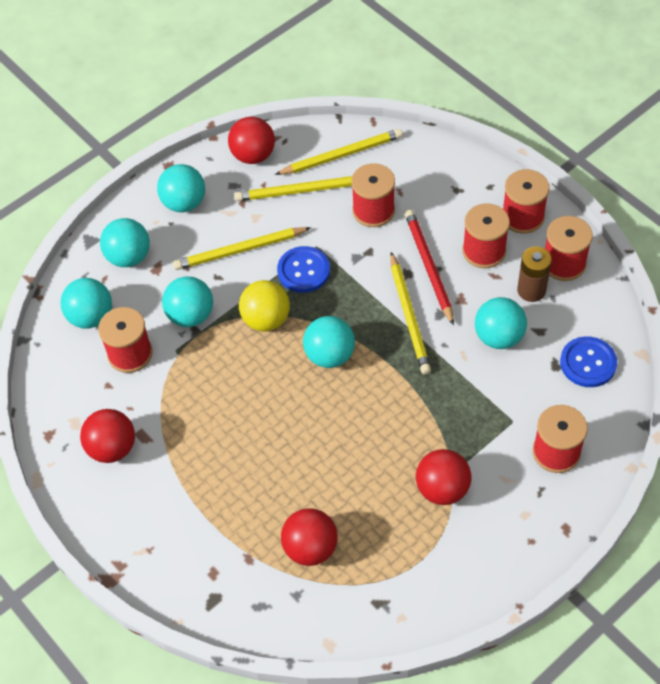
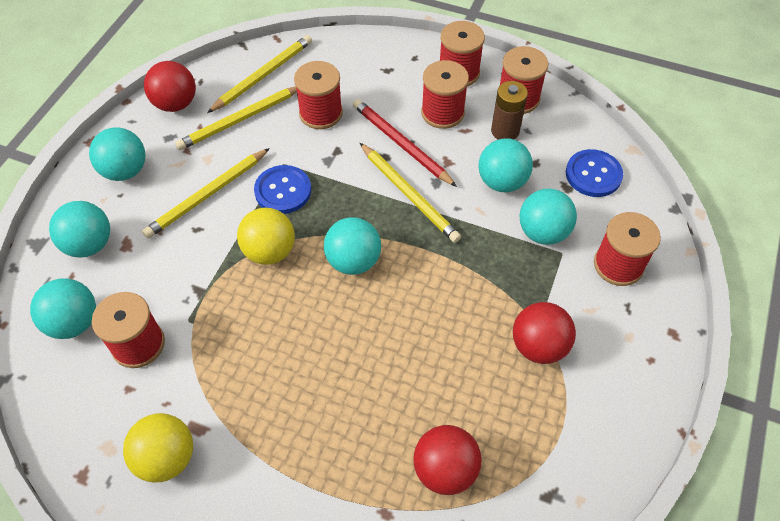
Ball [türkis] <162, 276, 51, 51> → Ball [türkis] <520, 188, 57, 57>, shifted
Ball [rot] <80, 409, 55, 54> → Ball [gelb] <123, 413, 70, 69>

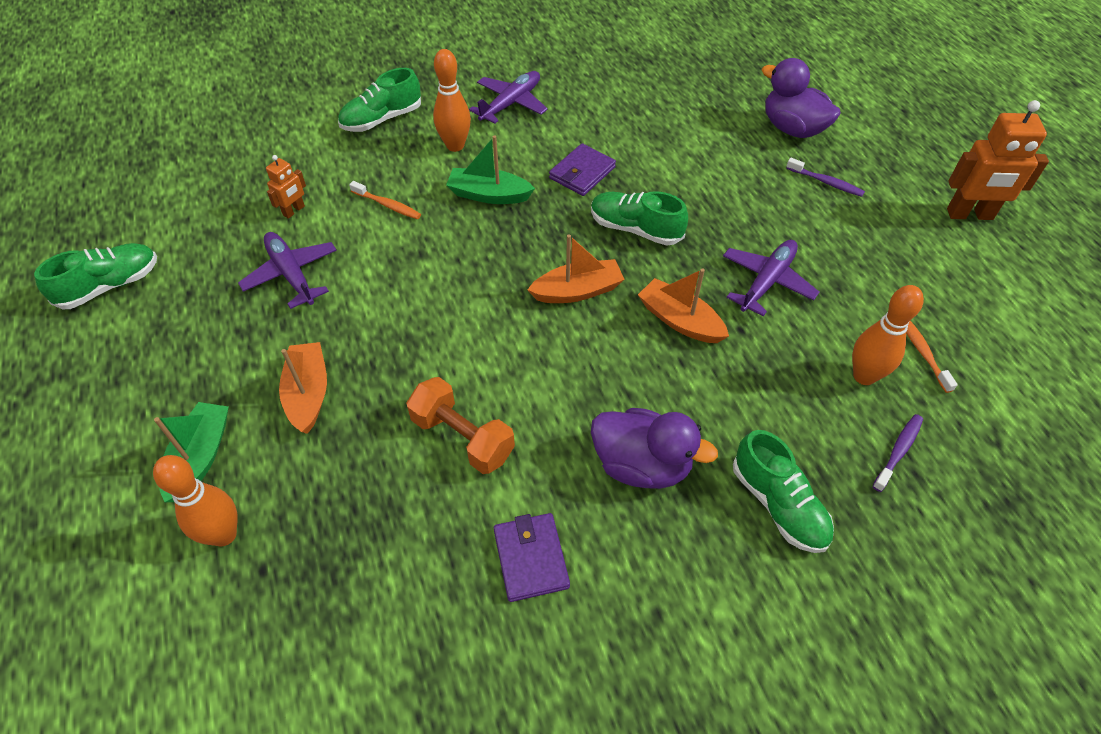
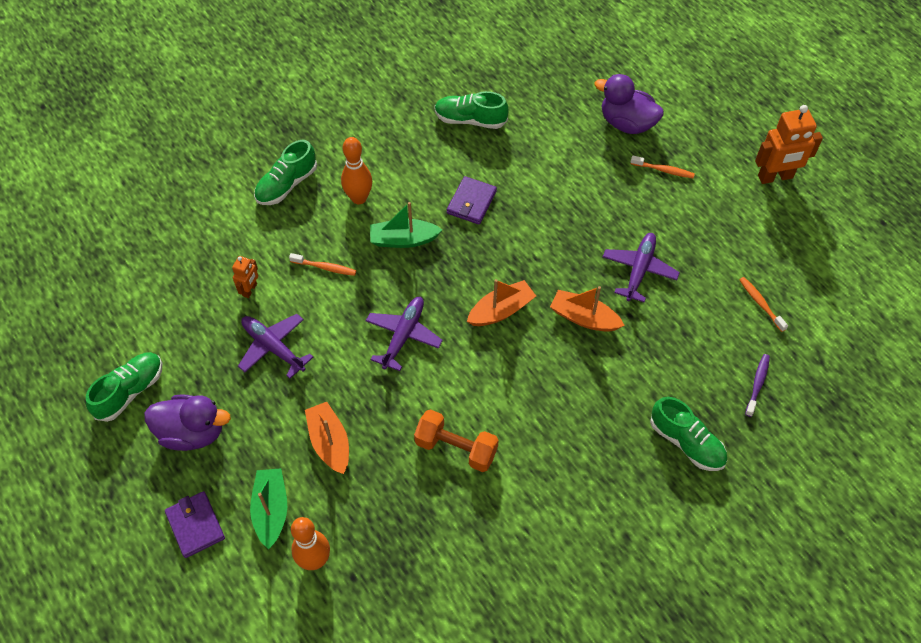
Bowlingkegel [orange] <852, 285, 72, 100> → -
Flugzeug [lila] <469, 71, 79, 53> → Flugzeug [lila] <366, 297, 77, 74>, shifted
Geldbörse [lila] <494, 513, 76, 89> → Geldbörse [lila] <165, 491, 60, 67>, shifted
Schuh [grün] <591, 191, 97, 55> → Schuh [grün] <434, 91, 74, 38>, shifted
Ente [lila] <591, 408, 127, 81> → Ente [lila] <144, 395, 87, 56>, shifted
Zahnbürste [lila] <786, 158, 79, 39> → Zahnbürste [orange] <630, 155, 65, 23>

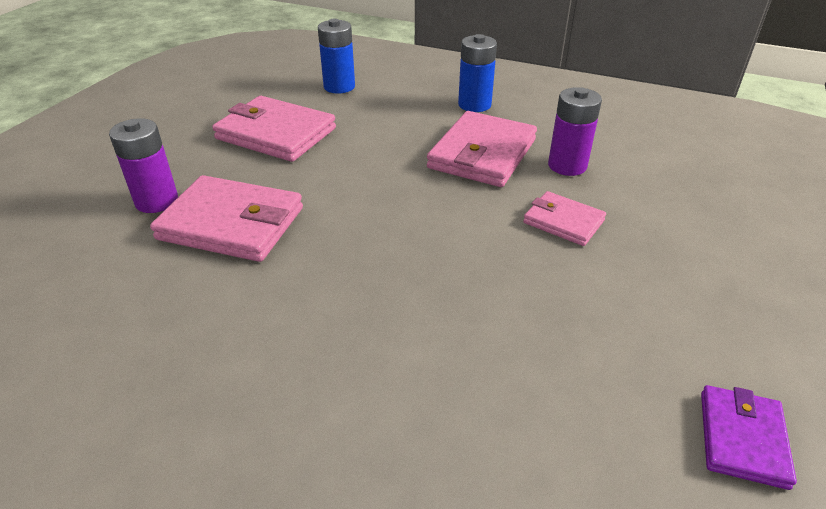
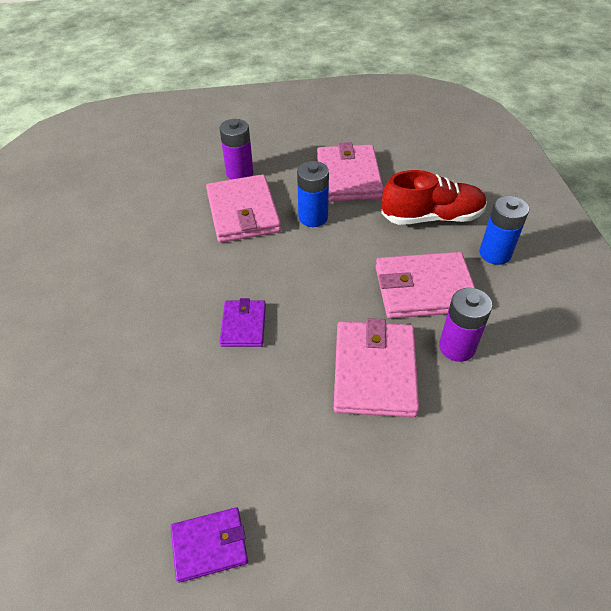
- → Geldbörse [lila] <220, 298, 46, 49>
- → Schuh [rot] <381, 170, 106, 55>
Batterie [blau] <318, 19, 37, 75> → Batterie [blau] <297, 161, 32, 66>, shifted
Geldbörse [rosa] <523, 191, 83, 55> → Geldbörse [rosa] <334, 318, 85, 99>, x1.77

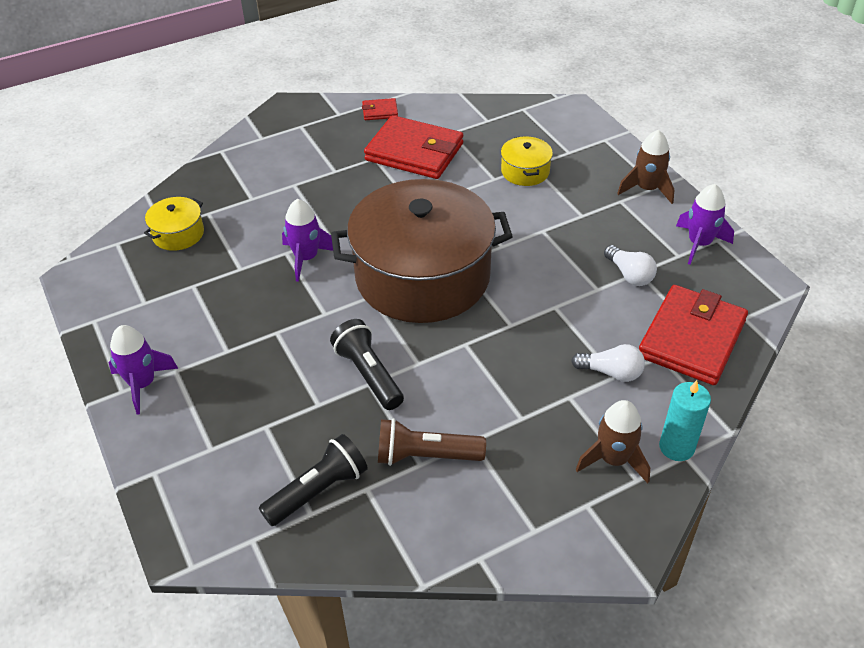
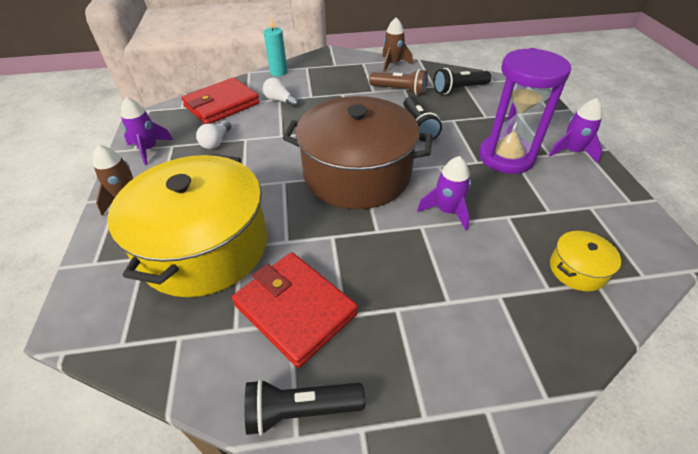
- → Sanduhr [lila] <479, 48, 92, 126>
Rakete [braun] <576, 400, 74, 83> → Rakete [braun] <382, 17, 31, 56>, shifted
Geldbörse [rot] <362, 98, 36, 22> → Taschenlampe [schwarz] <245, 379, 120, 57>
Glühbirne [weiß] <604, 245, 53, 41> → Glühbirne [weiß] <196, 120, 35, 29>, 150 degrees counterclockwise
Kochtopf [gelb] <501, 136, 52, 50> → Kochtopf [gelb] <107, 154, 160, 143>, x2.48

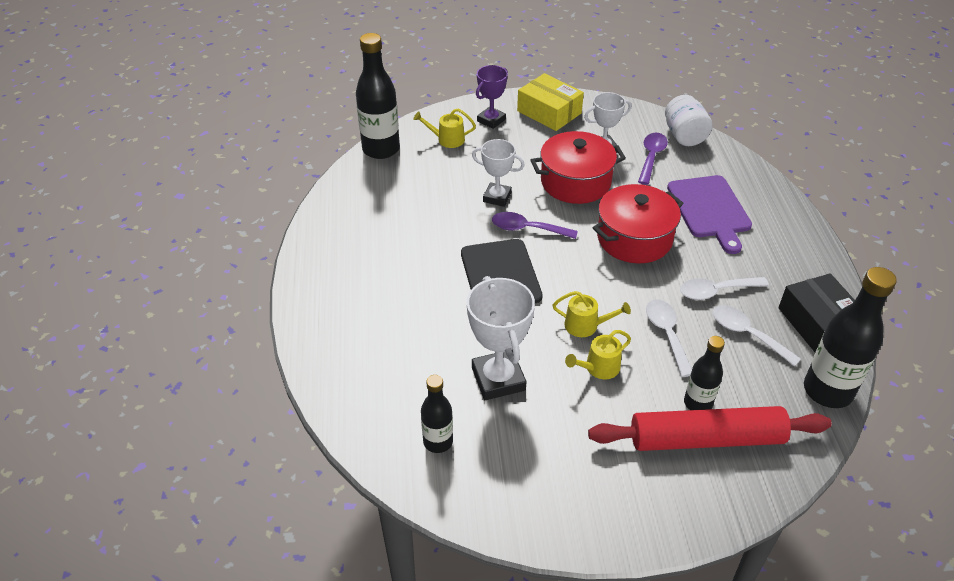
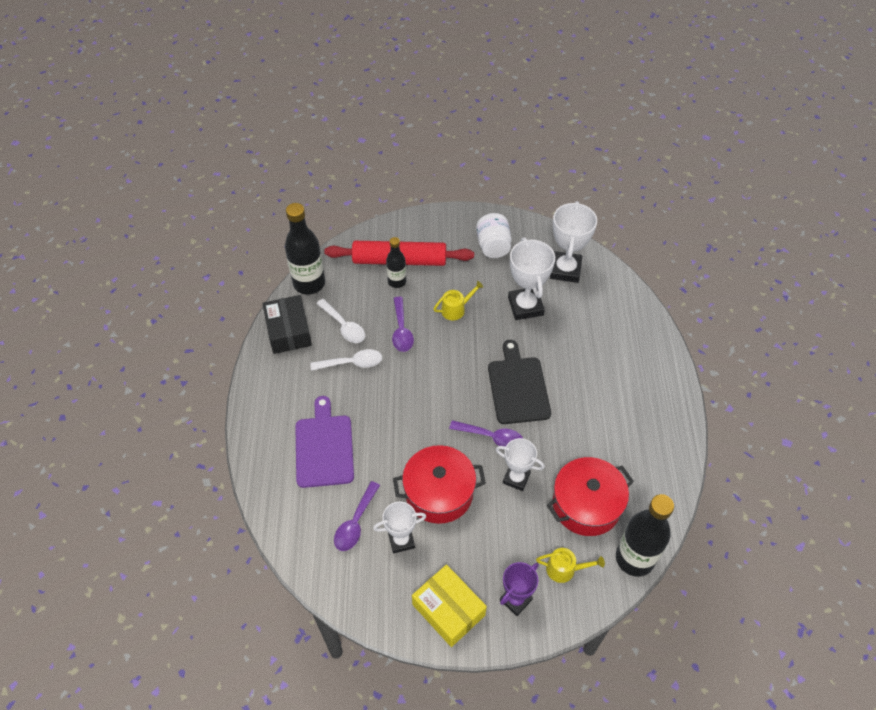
Gießkanne [gelb] <553, 291, 78, 46> → -
Kochtopf [rot] <593, 184, 91, 79> → Kochtopf [rot] <547, 457, 87, 79>, shifted
Einmachglas [weiß] <665, 95, 48, 51> → Einmachglas [weiß] <476, 213, 35, 45>, shifted
Flasche [schwarz] <421, 375, 32, 78> → Pokal [weiß] <550, 201, 47, 82>
Löffel [weiß] <646, 299, 46, 78> → Löffel [lila] <392, 297, 22, 55>

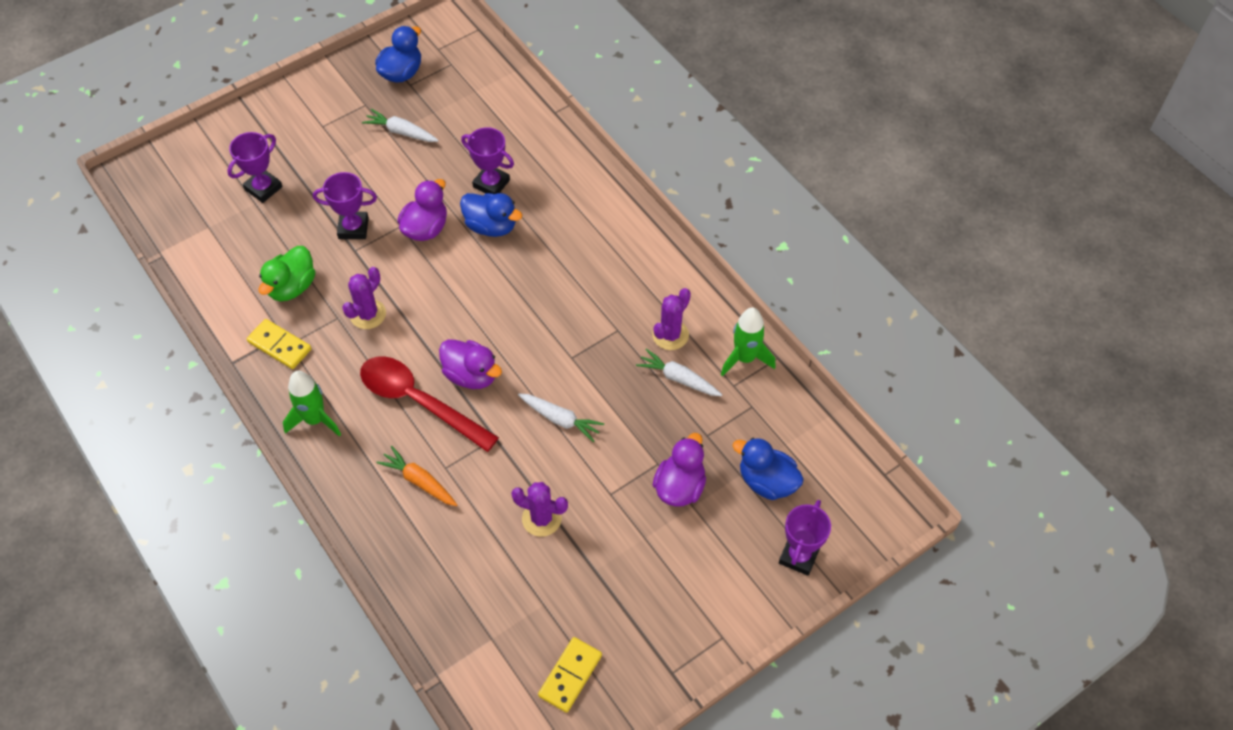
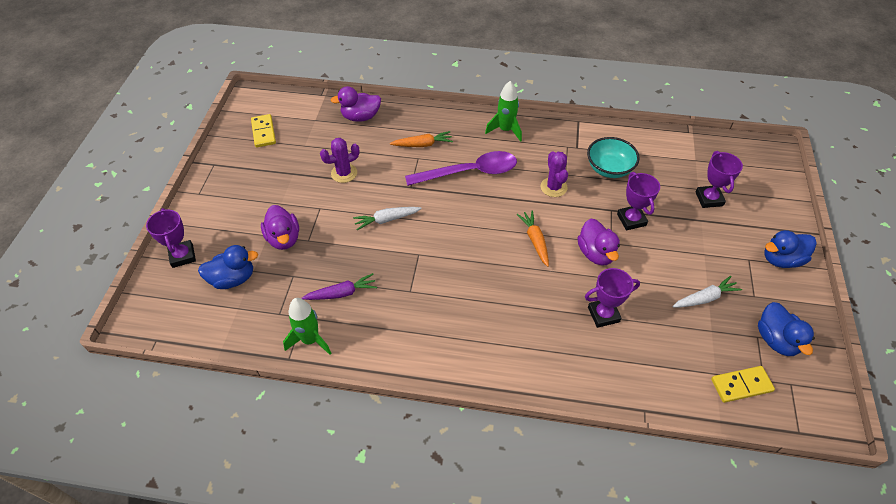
Kaktus [lila] <652, 288, 39, 62> → -
- → Karotte [orange] <517, 210, 32, 57>
Dominostein [gelb] <247, 319, 64, 50> → Dominostein [gelb] <711, 366, 64, 37>, shifted
Ente [lila] <439, 339, 63, 50> → Ente [lila] <330, 86, 51, 36>, shifted
Ente [blau] <460, 193, 63, 44> → Ente [blau] <765, 230, 52, 38>, shifted
Ente [grün] <258, 246, 57, 56> → Schüssel [türkis] <587, 137, 53, 41>
Löffel [rot] <360, 356, 139, 96> → Löffel [lila] <405, 151, 112, 35>
Karotte [weiß] <636, 349, 86, 47> → Karotte [lila] <302, 273, 75, 27>
Pokal [lila] <313, 172, 64, 67> → Pokal [lila] <617, 172, 43, 58>, 60 degrees counterclockwise

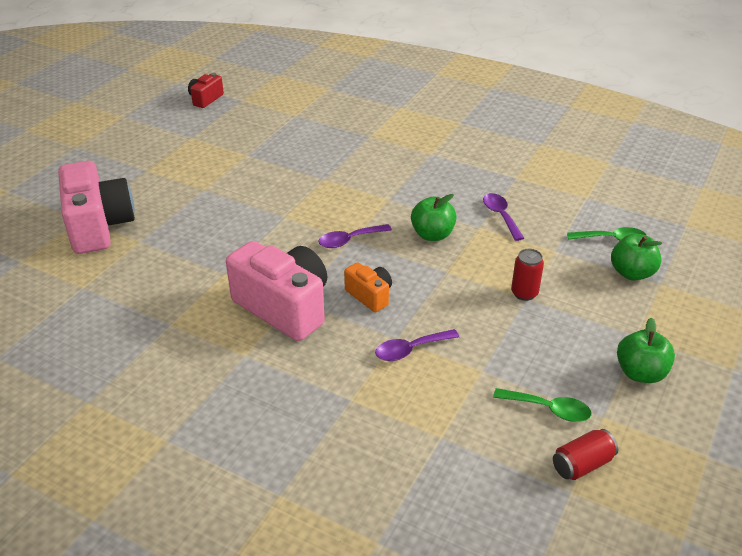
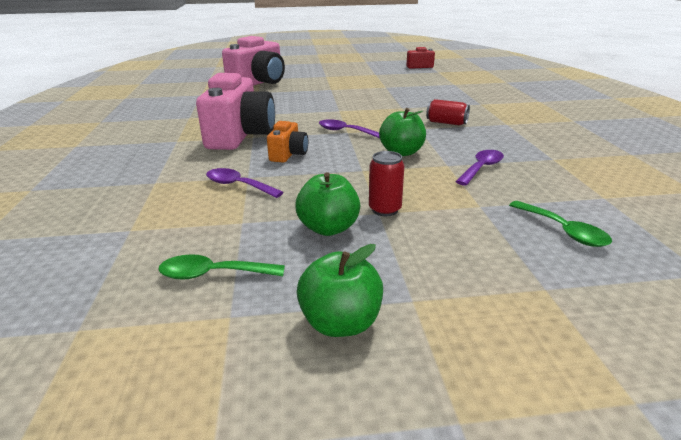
Dose [rot] <553, 429, 65, 51> → Dose [rot] <426, 99, 44, 26>, shifted
Apfel [grün] <611, 233, 51, 48> → Apfel [grün] <295, 172, 65, 64>, shifted
Löffel [grün] <493, 388, 99, 34> → Löffel [grün] <158, 254, 127, 26>, 105 degrees clockwise

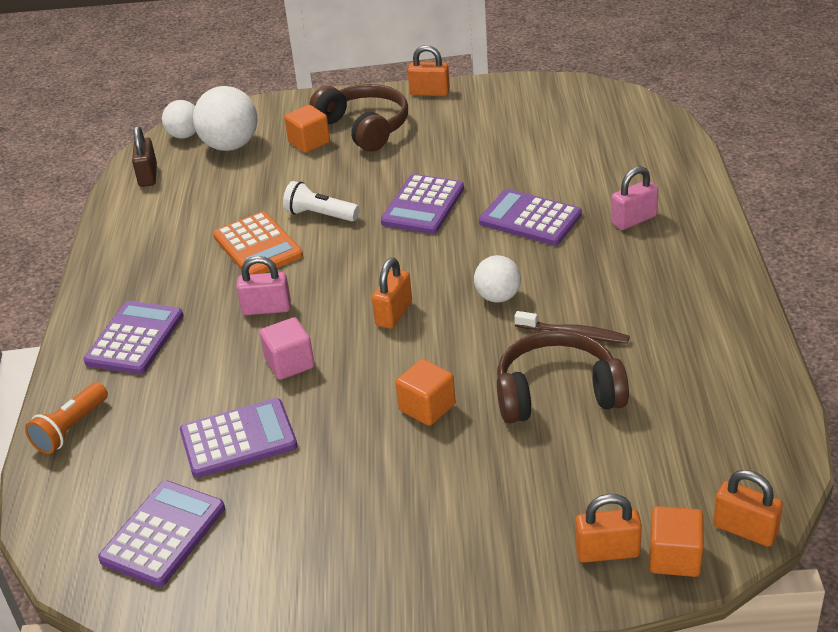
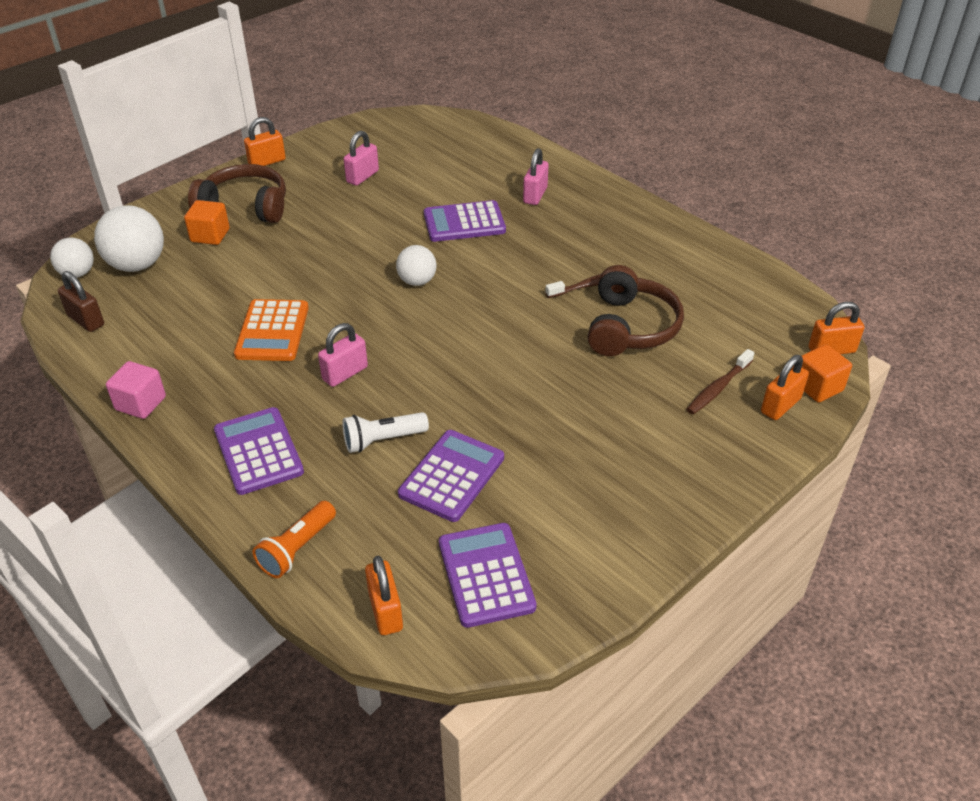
Taschenrechner [lila] <381, 174, 83, 60> → -
Kubus [orange] <396, 359, 60, 67> → -
- → Vorhängeschloss [rosa] <344, 131, 35, 55>
- → Zahnbürste [braun] <686, 349, 68, 65>
Kubus [rosa] <260, 317, 55, 63> → Kubus [rosa] <106, 361, 60, 58>, shifted
Taschenlampe [weiß] <283, 181, 76, 40> → Taschenlampe [weiß] <342, 412, 87, 41>, shifted
Vorhängeschloss [orange] <372, 258, 40, 71> → Vorhängeschloss [orange] <365, 556, 38, 79>, shifted
Ball [weiß] <474, 255, 47, 48> → Ball [weiß] <396, 245, 40, 41>, shifted
Taschenlampe [orange] <25, 382, 83, 72> → Taschenlampe [orange] <253, 501, 83, 77>, 45 degrees clockwise
Taschenrechner [orange] <213, 212, 90, 63> → Taschenrechner [orange] <234, 299, 75, 62>, 75 degrees clockwise
Kopfhörer [braun] <497, 330, 132, 93> → Kopfhörer [braun] <588, 265, 96, 91>, 150 degrees clockwise

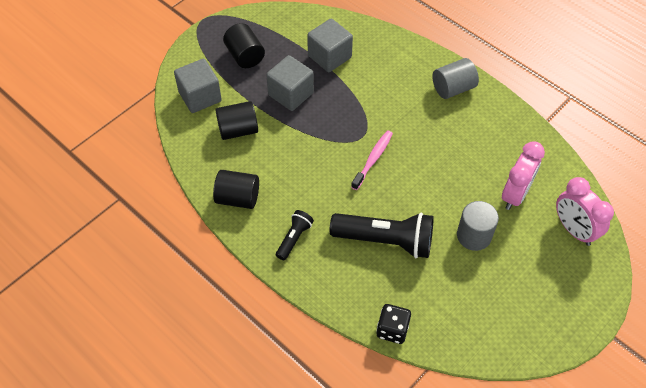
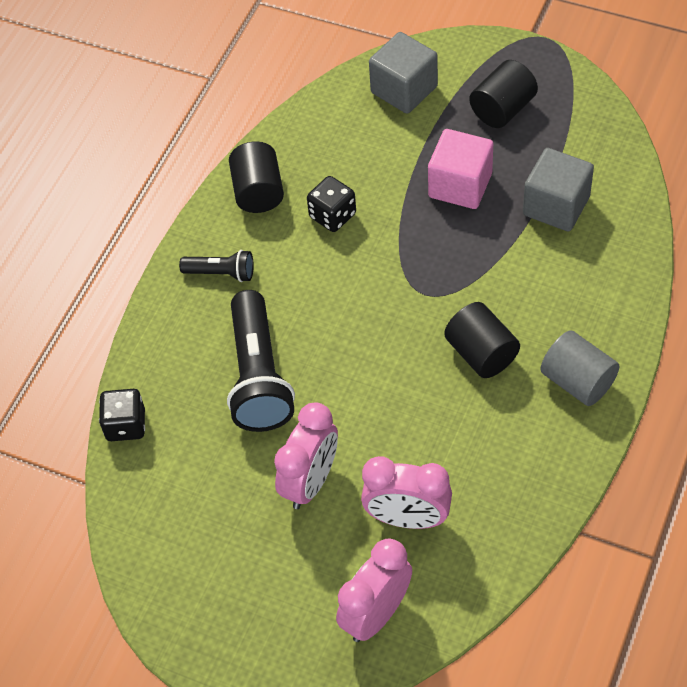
Zahnbürste [rosa] <351, 130, 42, 60> → -
- → Spielwürfel [schwarz] <307, 176, 49, 56>
Vollzylinder [schwarz] <215, 101, 43, 39> → Vollzylinder [schwarz] <444, 302, 76, 76>, shifted
Vollzylinder [grau] <457, 201, 42, 50> → Wecker [rosa] <274, 402, 64, 107>
Kubus [grau] <266, 55, 48, 56> → Kubus [rosa] <428, 129, 65, 80>

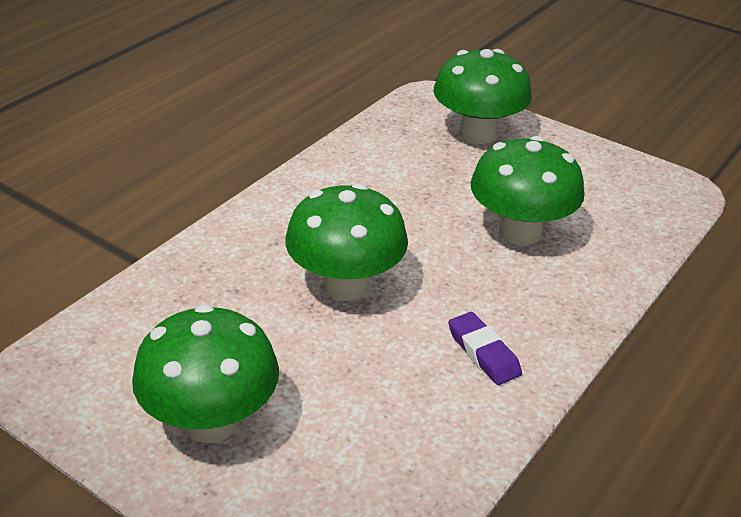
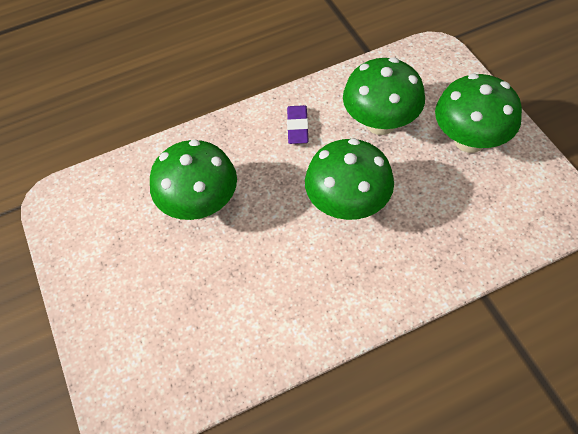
Pilz [grün] <433, 49, 99, 95> → Pilz [grün] <343, 57, 82, 78>, shifted

